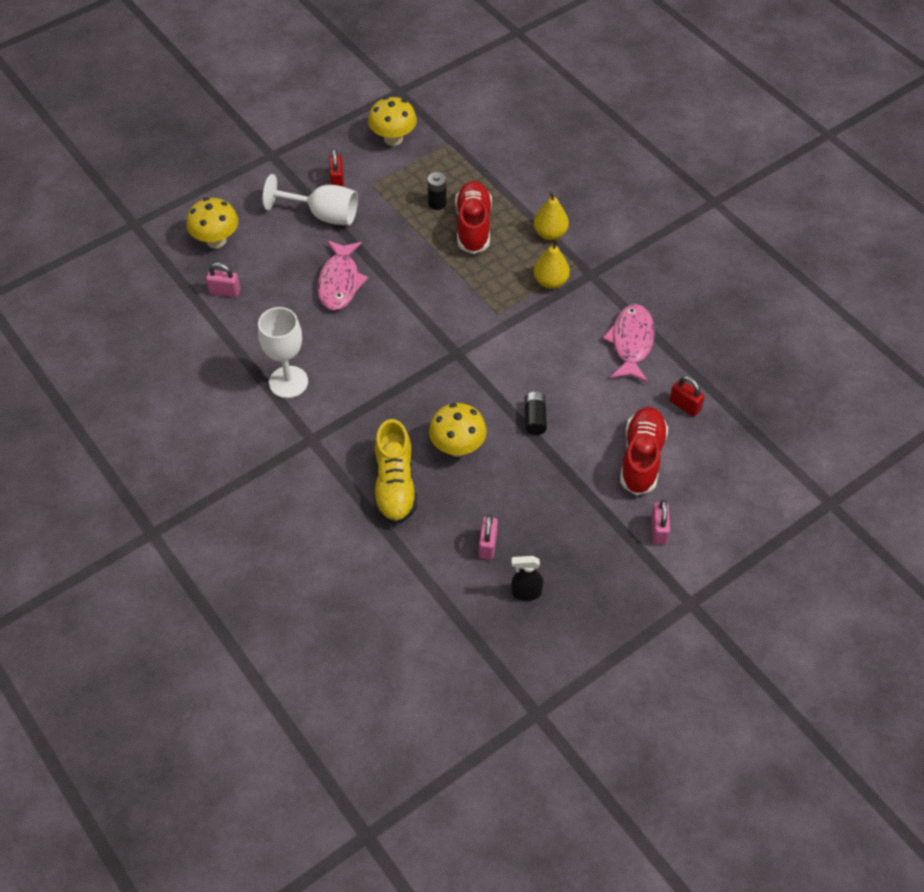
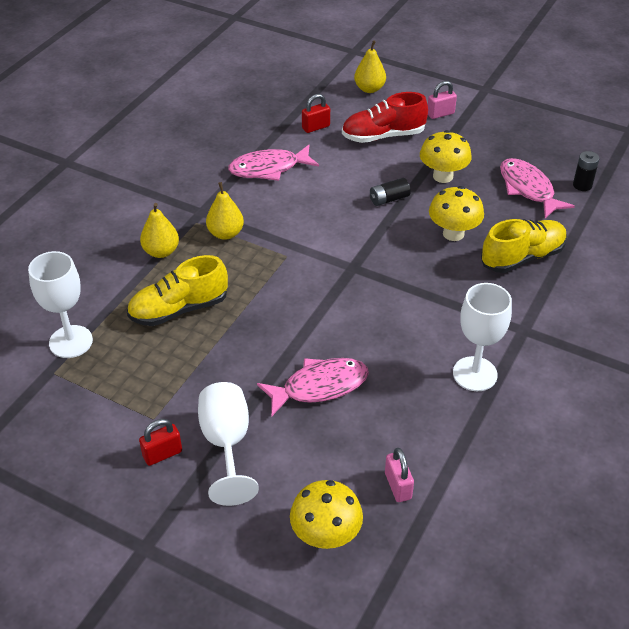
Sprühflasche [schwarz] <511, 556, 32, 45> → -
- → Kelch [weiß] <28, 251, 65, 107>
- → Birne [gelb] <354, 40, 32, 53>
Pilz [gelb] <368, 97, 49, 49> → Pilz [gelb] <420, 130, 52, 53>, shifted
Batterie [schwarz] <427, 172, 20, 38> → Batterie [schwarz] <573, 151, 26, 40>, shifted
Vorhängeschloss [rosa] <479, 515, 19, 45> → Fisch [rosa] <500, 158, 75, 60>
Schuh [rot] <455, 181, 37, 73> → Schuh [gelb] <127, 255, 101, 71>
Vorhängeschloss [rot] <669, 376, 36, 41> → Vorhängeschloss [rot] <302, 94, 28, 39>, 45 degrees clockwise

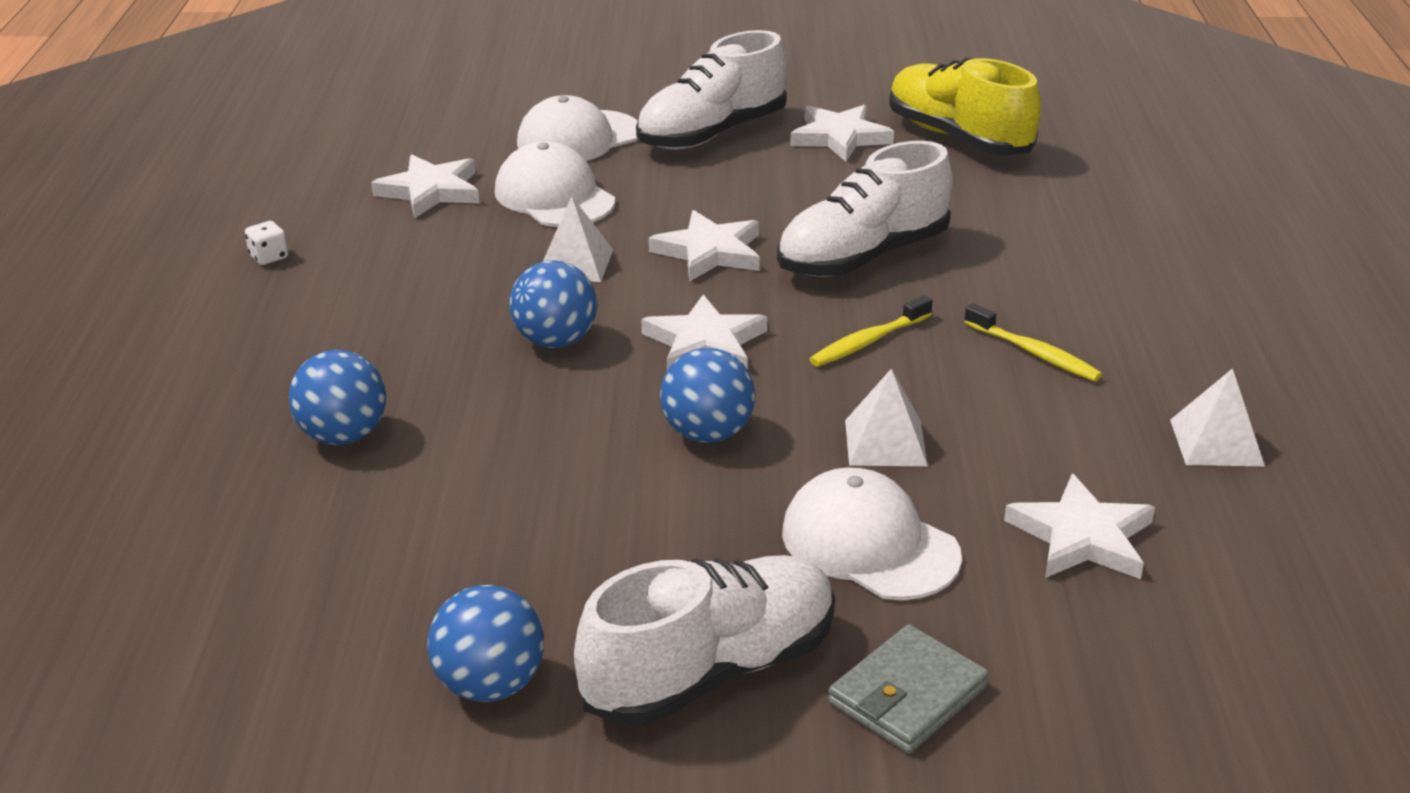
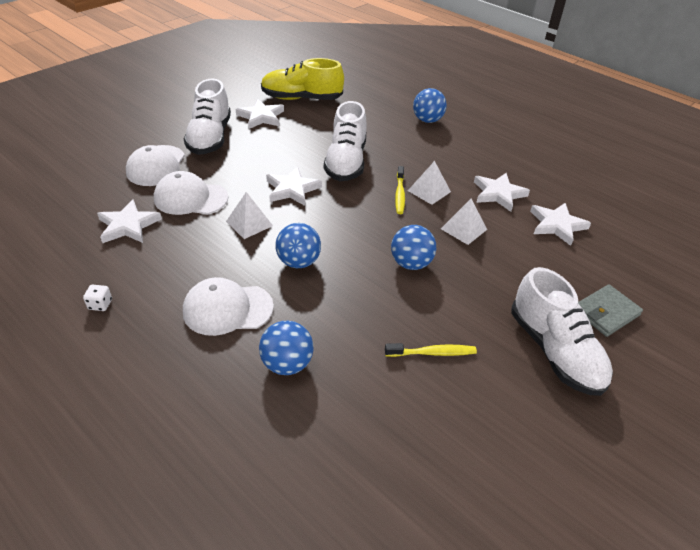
Ball [blau] <428, 585, 116, 117> → Ball [blau] <413, 88, 34, 35>, shifted
Stern [weiß] <642, 294, 125, 76> → Stern [weiß] <474, 173, 56, 39>, shifted
Kappe [weiß] <782, 467, 180, 133> → Kappe [weiß] <183, 277, 91, 59>, shifted
Zahnbürste [gelb] <964, 303, 138, 79> → Zahnbürste [gelb] <385, 343, 92, 14>, shifted
Pyramide [weiß] <1170, 368, 95, 98> → Pyramide [weiß] <408, 161, 43, 44>, shifted
Schuh [weiß] <574, 555, 261, 171> → Schuh [weiß] <511, 267, 102, 129>, 150 degrees clockwise
Geldbörse [grau] <828, 624, 161, 129> → Geldbörse [grau] <578, 284, 65, 53>, 60 degrees clockwise

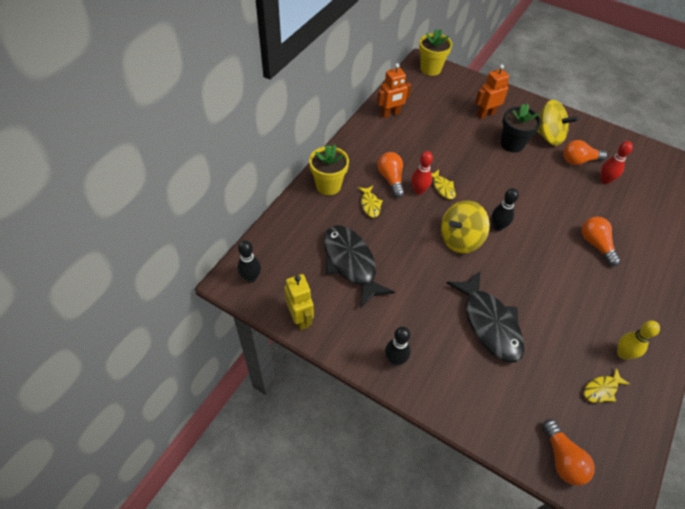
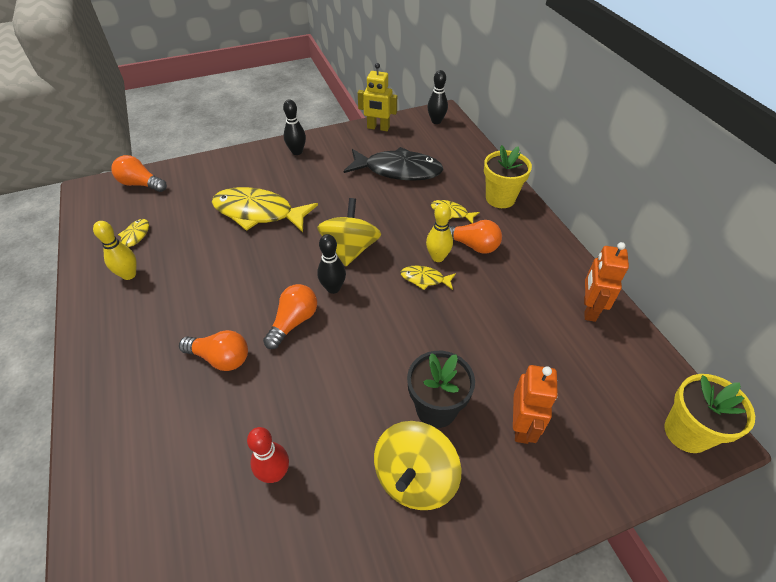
Glühbirne [orange] <563, 140, 44, 25> → Glühbirne [orange] <263, 284, 54, 65>, shifted
Bowlingkegel [rot] <411, 151, 22, 44> → Bowlingkegel [gelb] <426, 203, 27, 59>
Fisch [schwarz] <447, 271, 78, 92> → Fisch [gelb] <212, 187, 106, 45>
Kreisel [gelb] <537, 100, 41, 46> → Kreisel [gelb] <374, 421, 87, 89>, 45 degrees counterclockwise

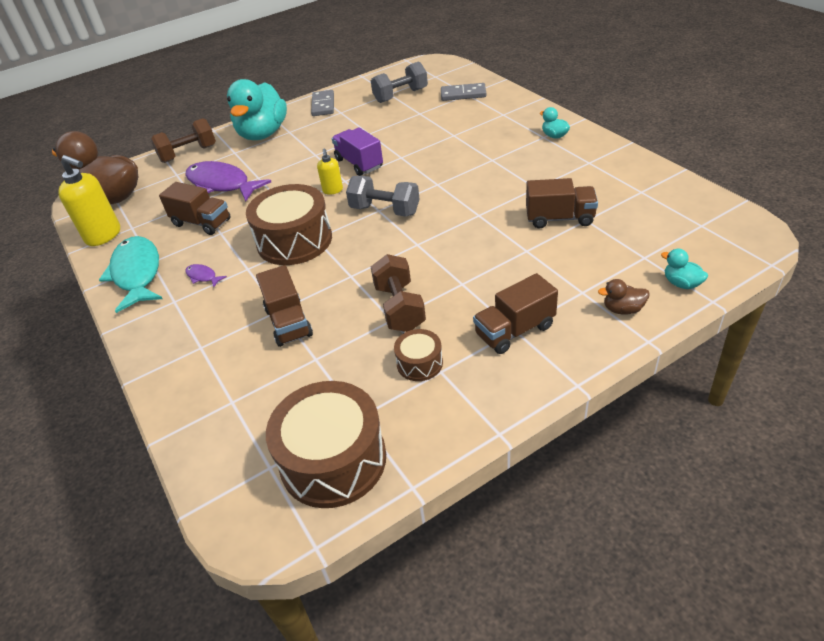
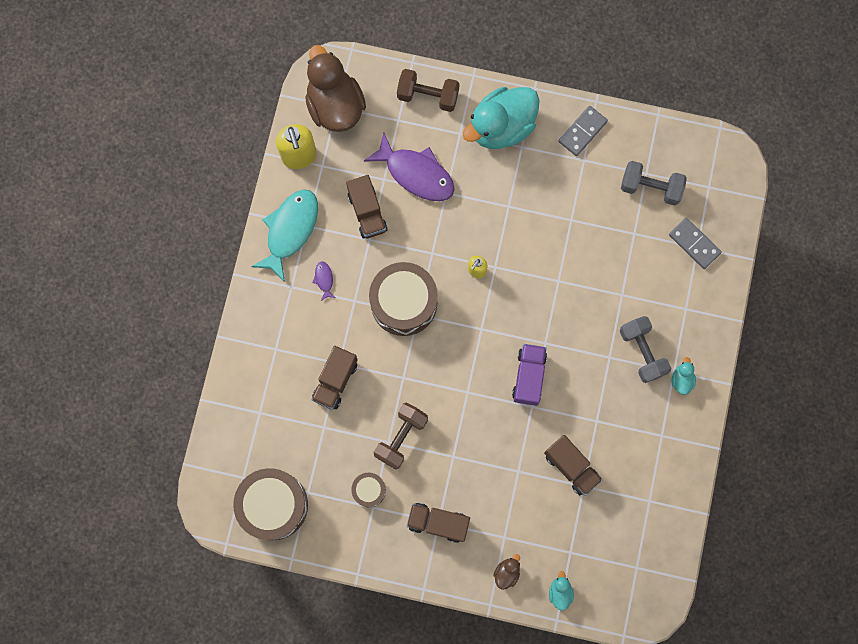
Lastwagen [lila] <332, 127, 51, 49> → Lastwagen [lila] <512, 344, 35, 62>, shifted
Hantel [grau] <346, 176, 74, 41> → Hantel [grau] <620, 316, 51, 67>, shifted
Fisch [lila] <185, 161, 86, 41> → Fisch [lila] <364, 133, 91, 68>, 135 degrees clockwise
Ente [braun] <598, 279, 52, 36> → Ente [braun] <493, 554, 27, 36>, 75 degrees clockwise

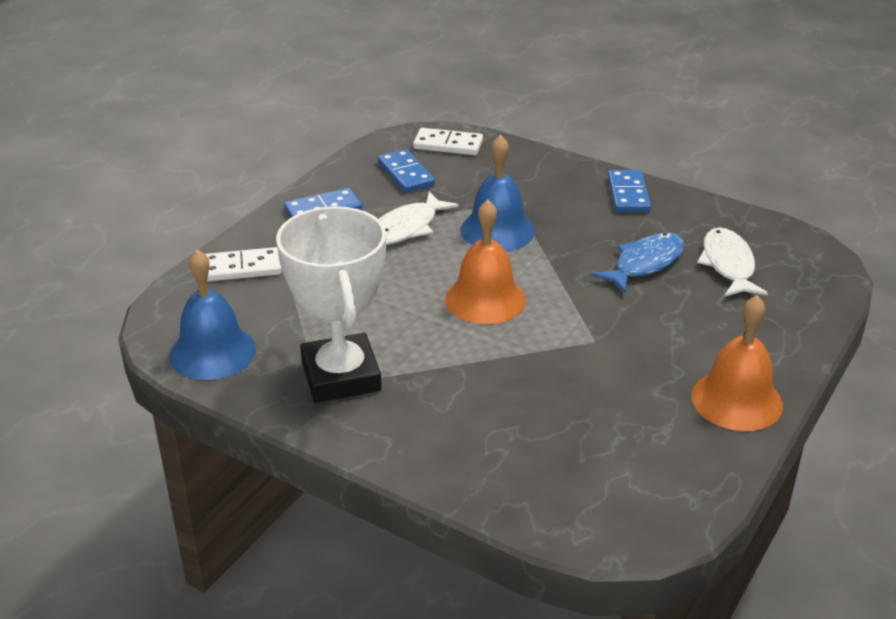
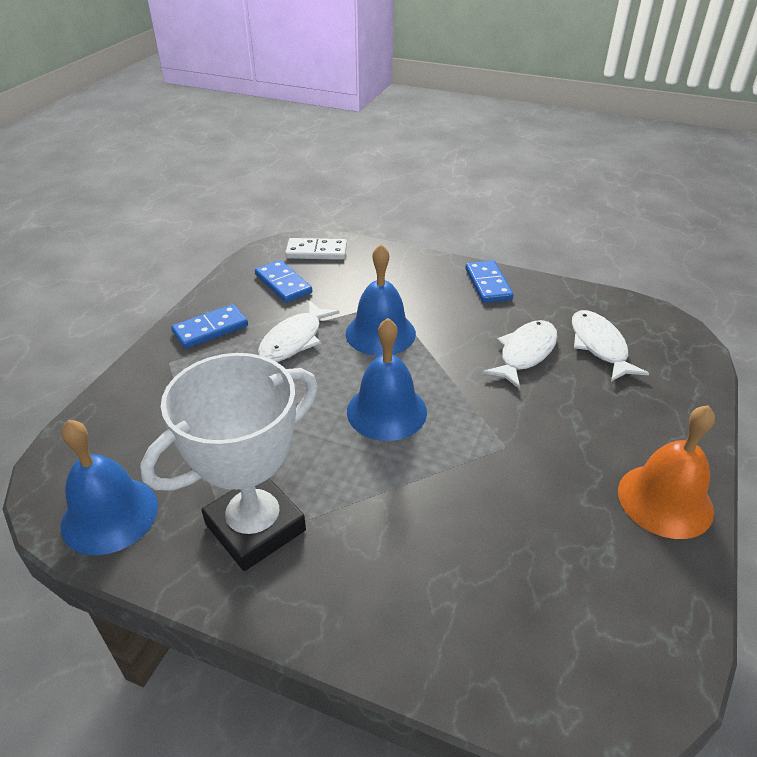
Dominostein [weiß] <206, 247, 76, 35> → -
Glocke [orange] <445, 200, 81, 124> → Glocke [blau] <347, 318, 80, 123>
Fisch [blau] <592, 233, 92, 61> → Fisch [weiß] <482, 320, 76, 69>
Pokal [weiß] <276, 206, 110, 197> → Pokal [weiß] <140, 353, 178, 218>, 75 degrees clockwise

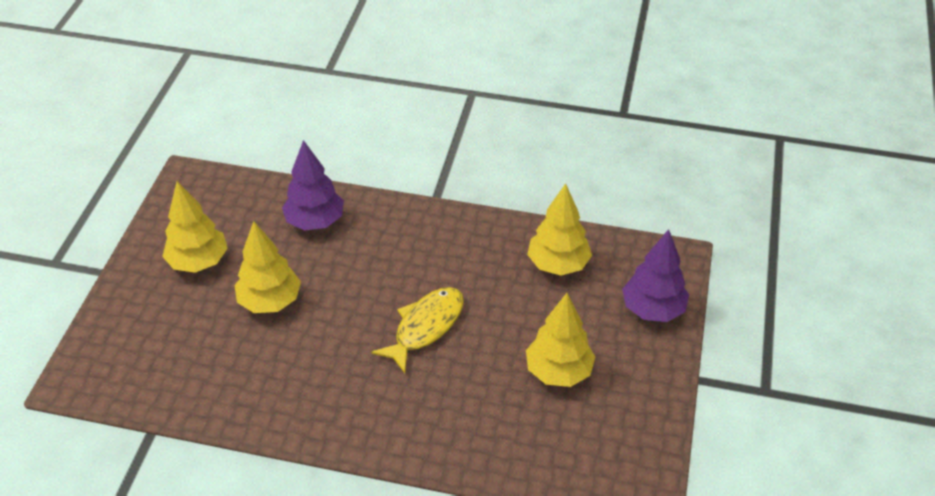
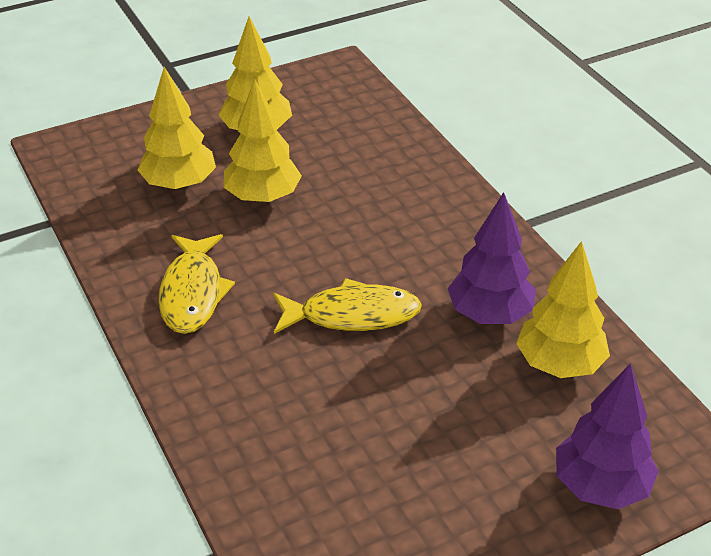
- → Fisch [gelb] <159, 234, 76, 100>
Baum [lila] <282, 140, 62, 91> → Baum [lila] <448, 192, 88, 132>, shifted
Baum [gelb] <526, 293, 69, 94> → Baum [gelb] <138, 67, 78, 124>, shifted

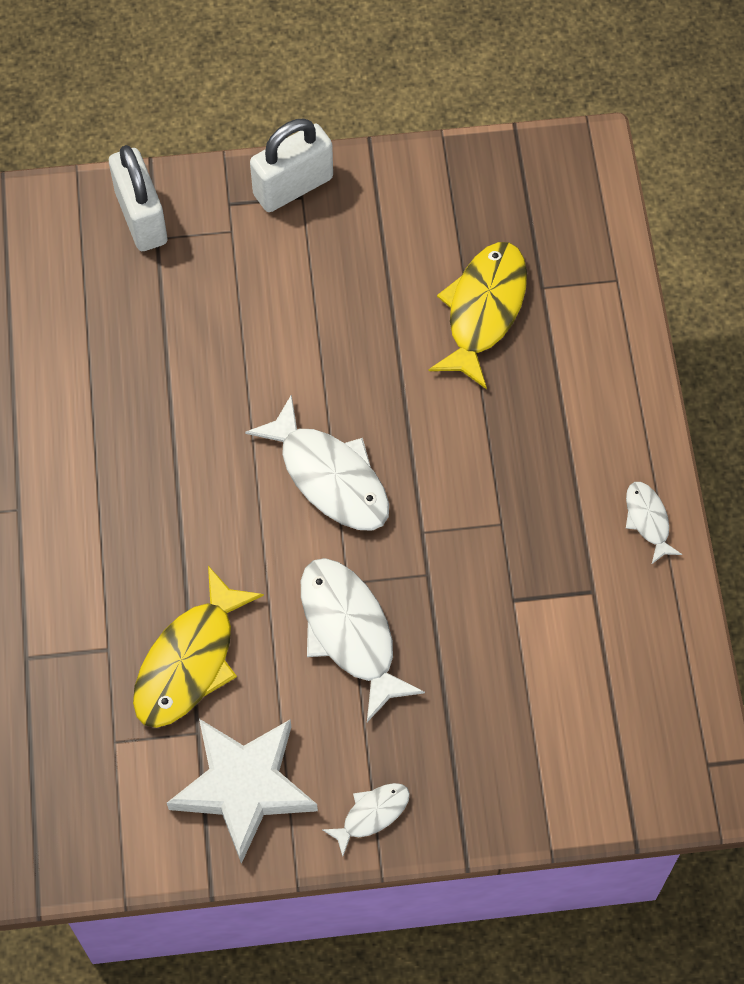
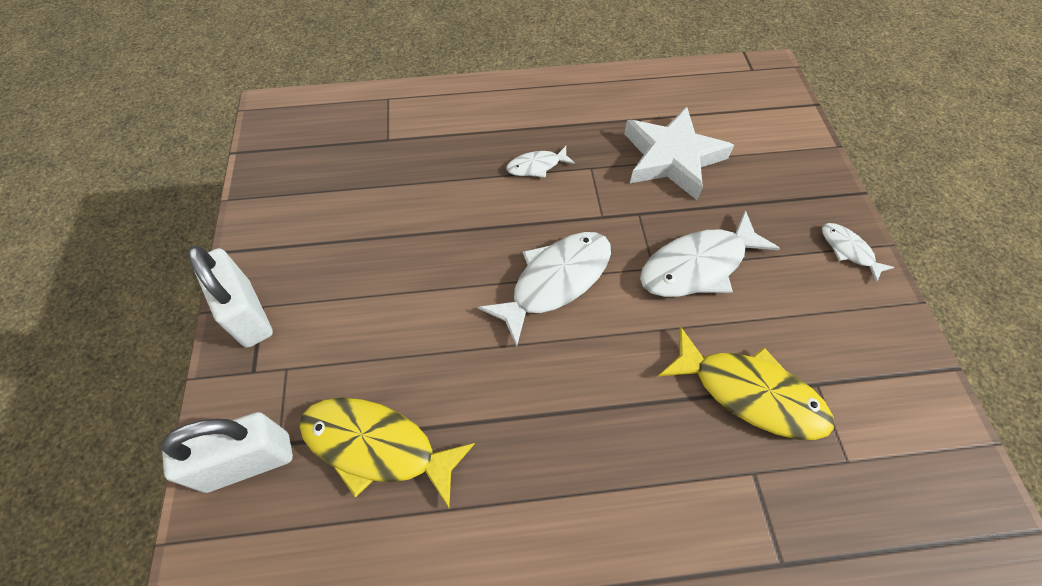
Stern [weiß] <167, 719, 151, 145> → Stern [weiß] <624, 107, 110, 93>, shifted
Fisch [gelb] <428, 242, 99, 147> → Fisch [gelb] <299, 397, 176, 111>, shifted
Fisch [weiß] <626, 482, 56, 83> → Fisch [weiß] <506, 146, 69, 32>, shifted

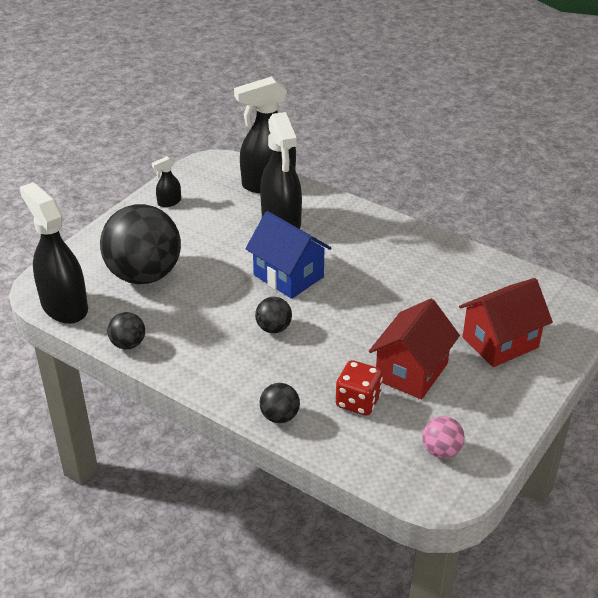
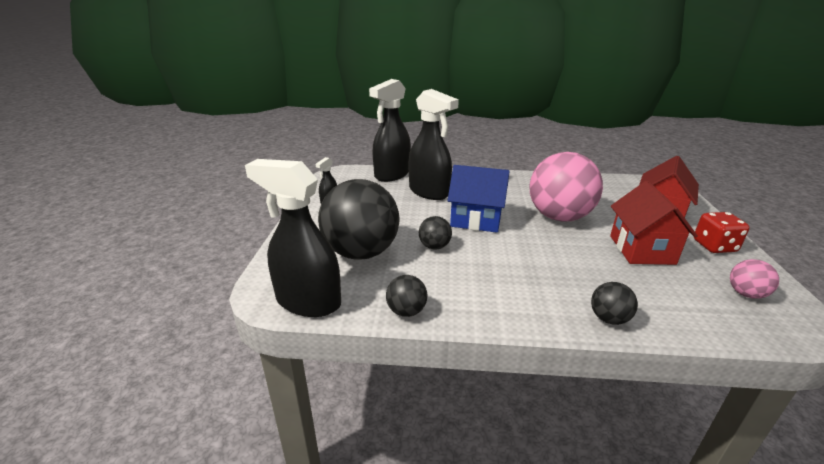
- → Ball [rosa] <529, 152, 74, 70>
Ball [schwarz] <255, 297, 37, 36> → Ball [schwarz] <419, 216, 33, 34>, shifted
Spielwürfel [rot] <336, 360, 47, 56> → Spielwürfel [rot] <694, 212, 56, 41>, shifted

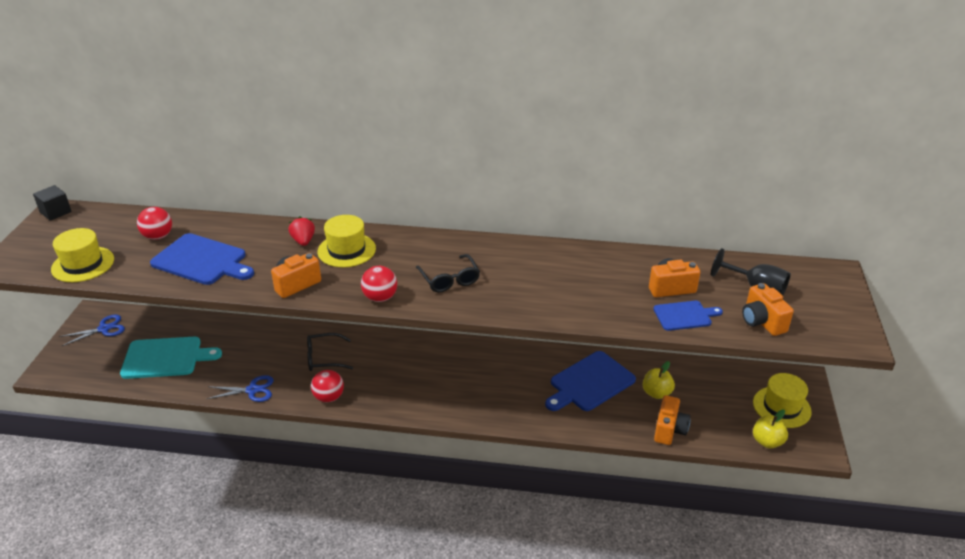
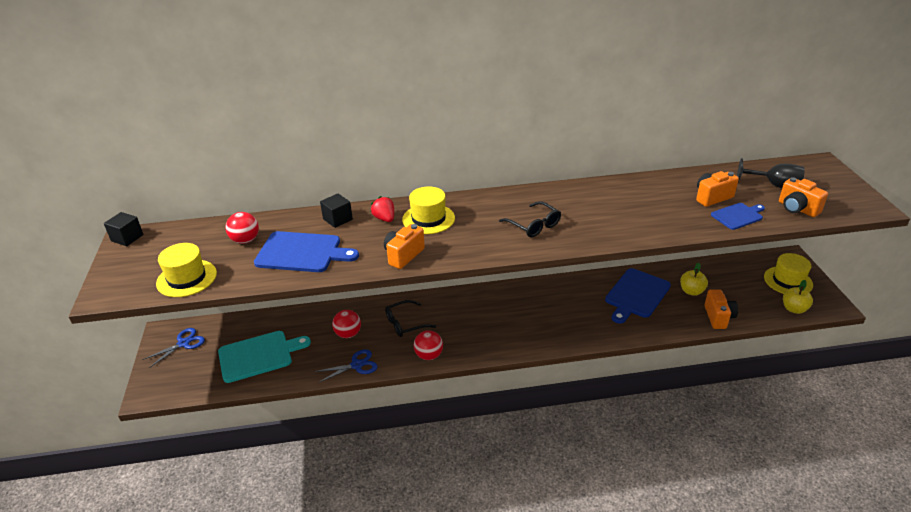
- → Kubus [schwarz] <320, 193, 33, 35>
Ball [rot] <361, 266, 36, 36> → Ball [rot] <332, 310, 29, 28>, shifted

